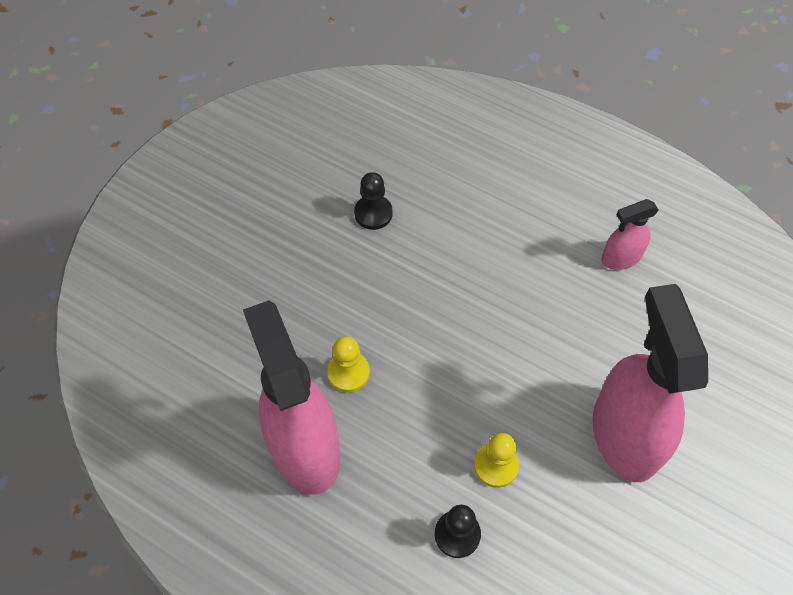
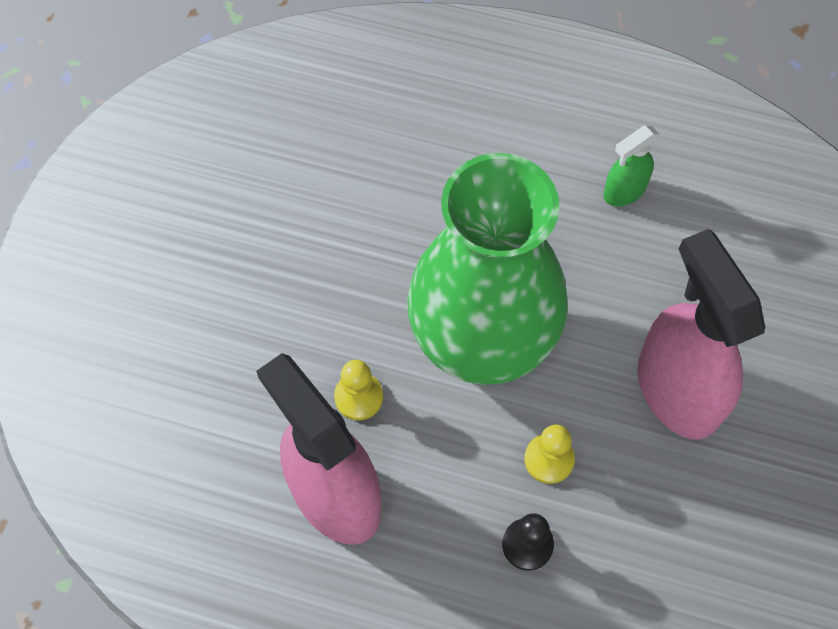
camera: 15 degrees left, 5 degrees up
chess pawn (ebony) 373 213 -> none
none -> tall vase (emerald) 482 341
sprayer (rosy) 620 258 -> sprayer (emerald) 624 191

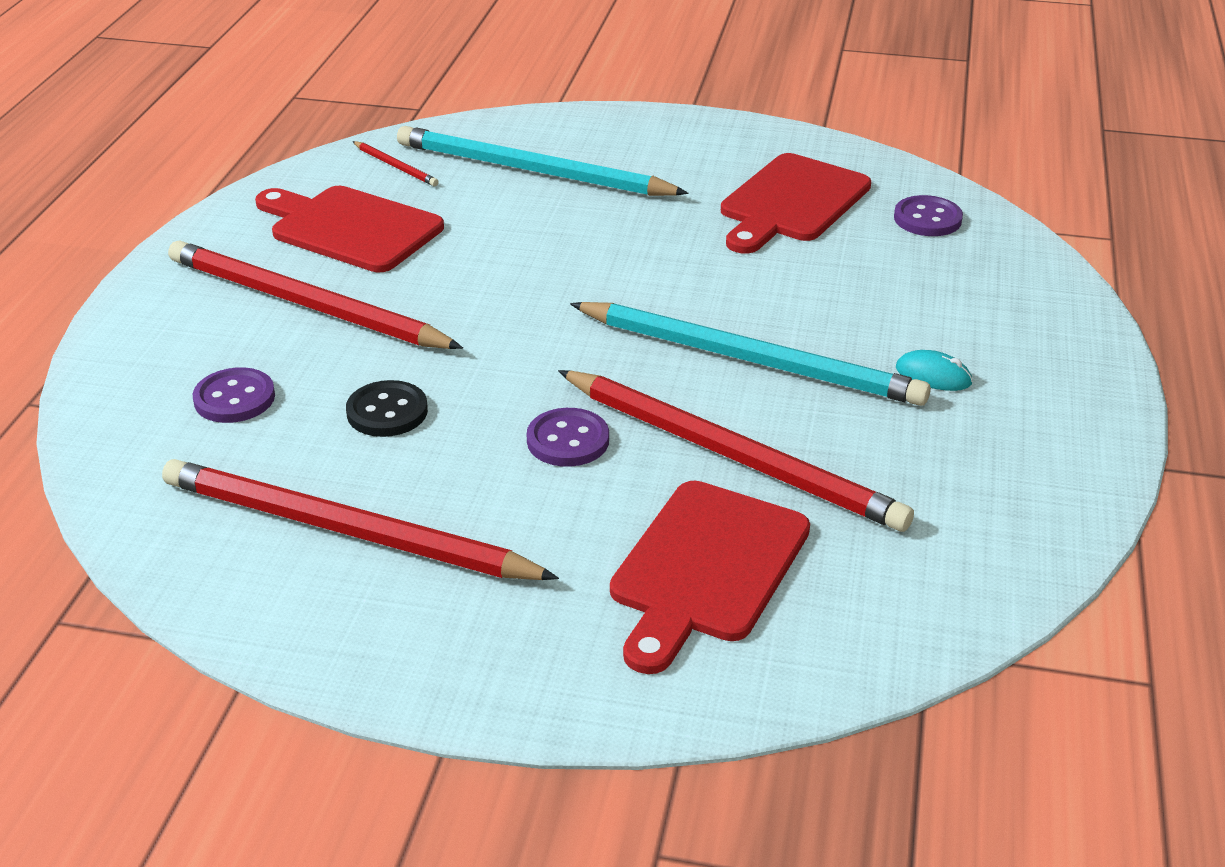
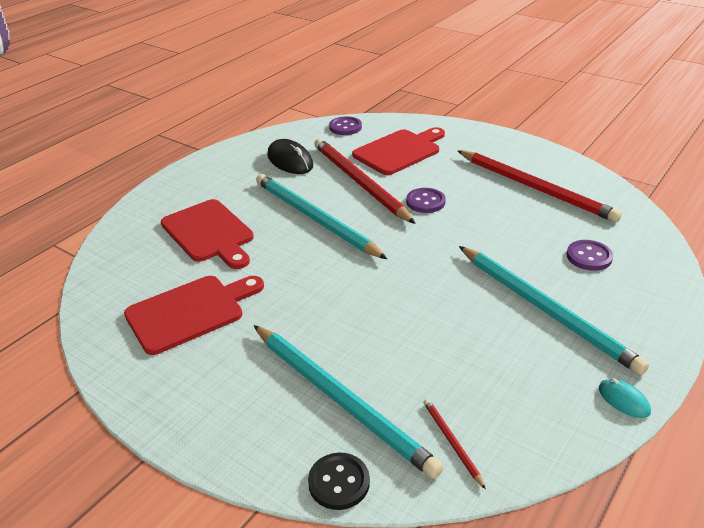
camera: 155 degrees left, 0 degrees up
none -> computer mouse (ebony) 290 161
chopping board (scarlet) 350 228 -> chopping board (scarlet) 209 233, move
shirt button (ebony) 387 412 -> shirt button (ebony) 339 482, move
shirt button (royal purple) 927 219 -> shirt button (royal purple) 345 127, move
computer mouse (turquoise) 933 375 -> computer mouse (turquoise) 623 400, move
lead pencil (scarlet) 305 304 -> lead pencil (turquoise) 545 310

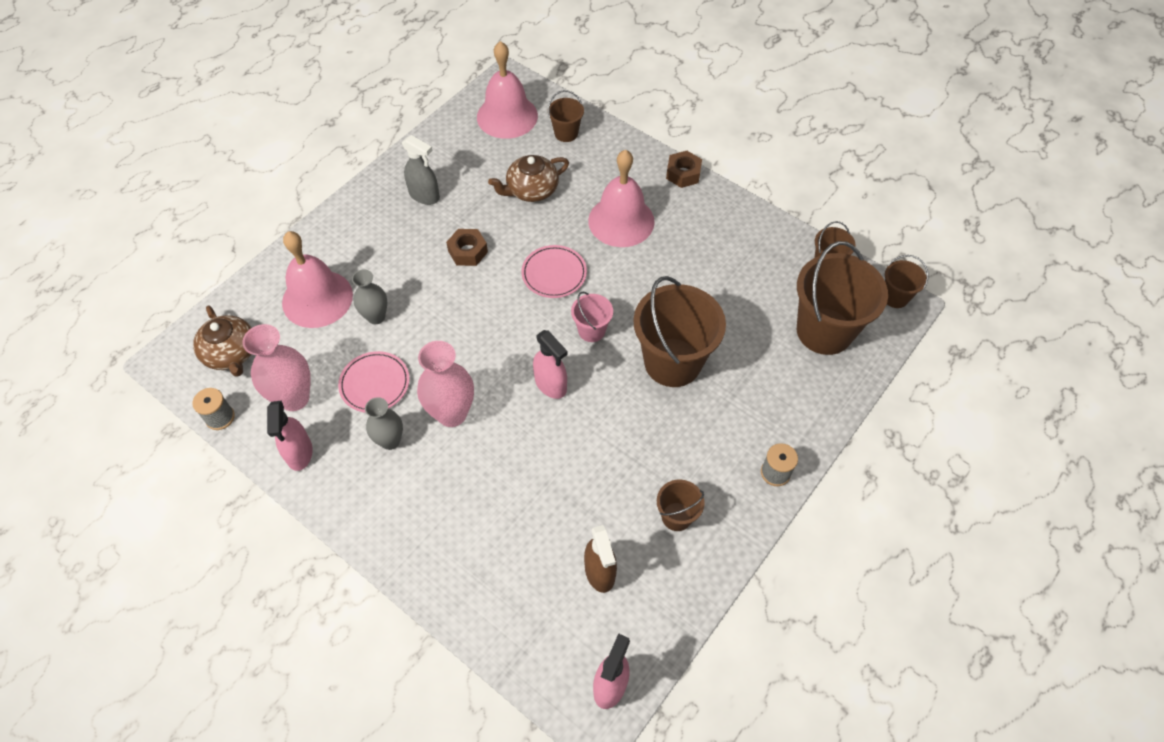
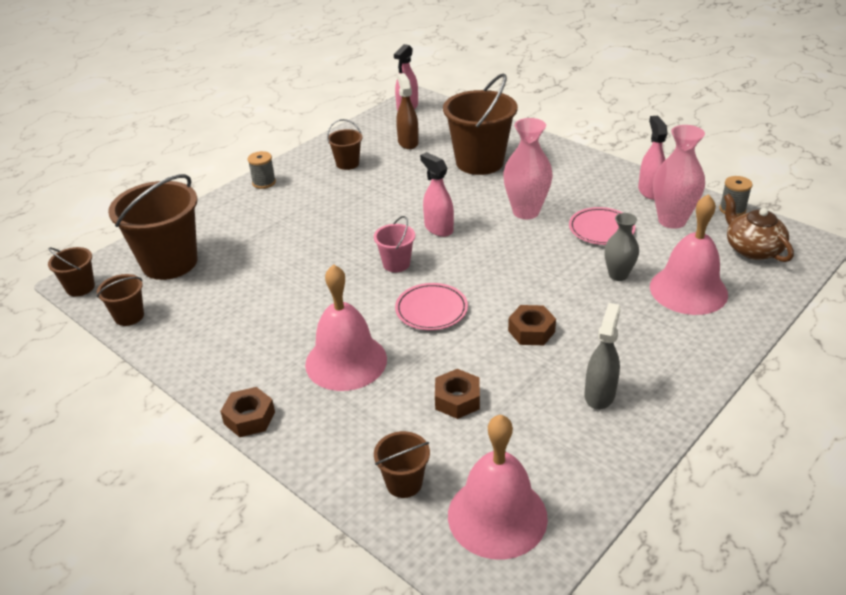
camera: 175 degrees left, 20 degrees down
tall vase (gray) 390 441 -> none
sand bucket (brown) 672 362 -> sand bucket (brown) 479 162, move
tea pot (brown) 531 190 -> hexagon nut (brown) 457 400
sprayer (gray) 424 195 -> sprayer (gray) 599 394, 75 degrees clockwise

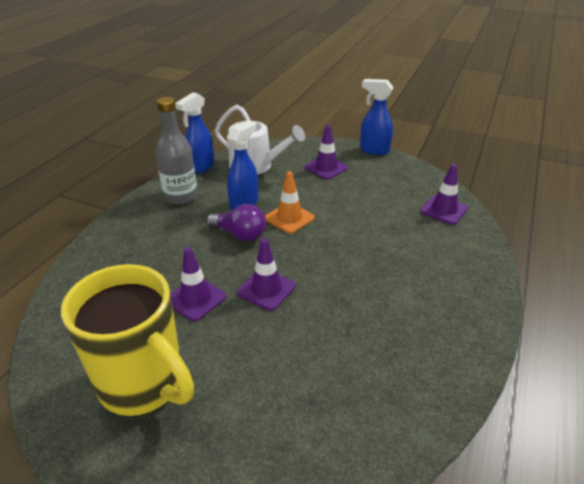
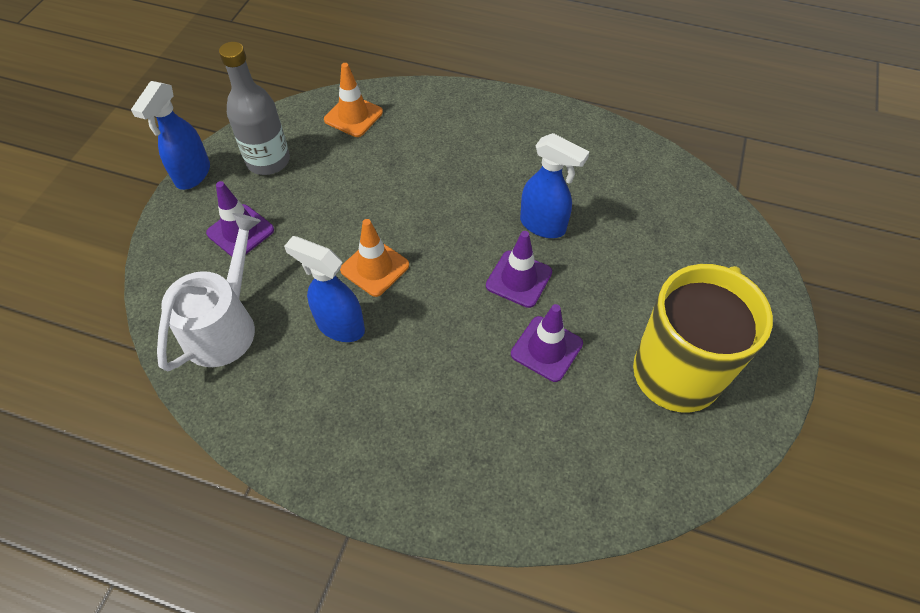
camera: 95 degrees left, 20 degrees up
light bulb (royal purple) 240 234 -> none
drink bottle (gray) 181 196 -> drink bottle (gray) 268 161, move
sprayer (cobalt) 200 167 -> sprayer (cobalt) 543 225, move
safety cone (royal purple) 443 210 -> safety cone (orange-coloured) 353 116

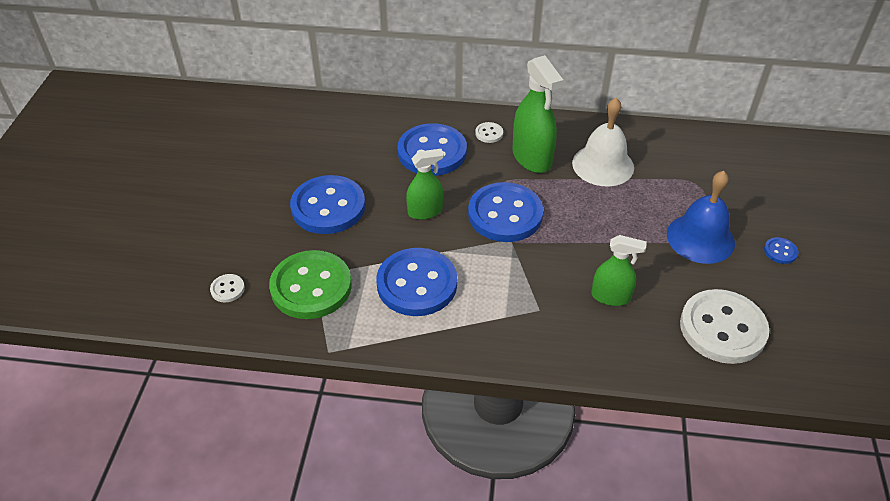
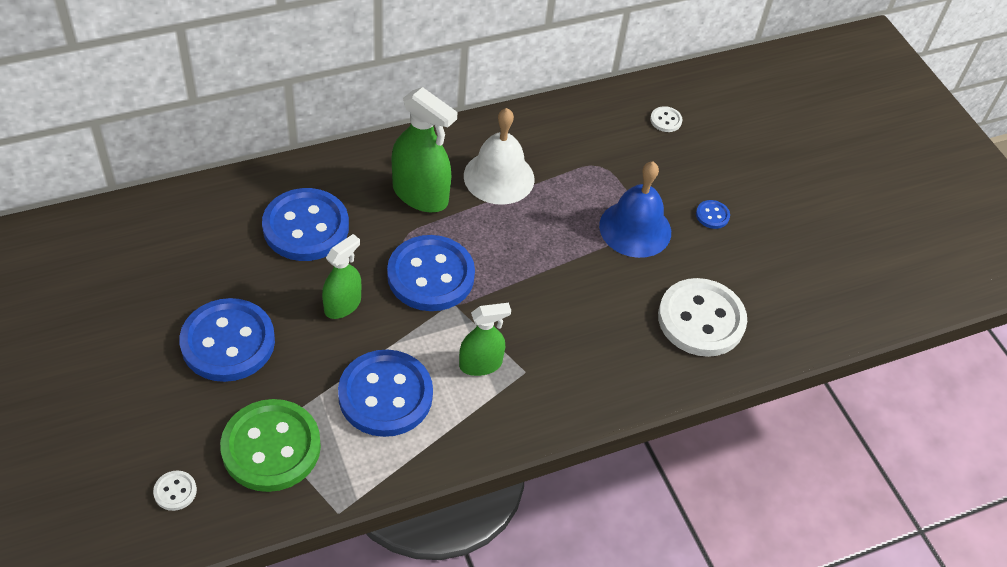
camera: 35 degrees left, 5 degrees up
shirt button (white) 489 133 -> shirt button (white) 665 120, move
sprayer (emerald) 610 296 -> sprayer (emerald) 480 364, move

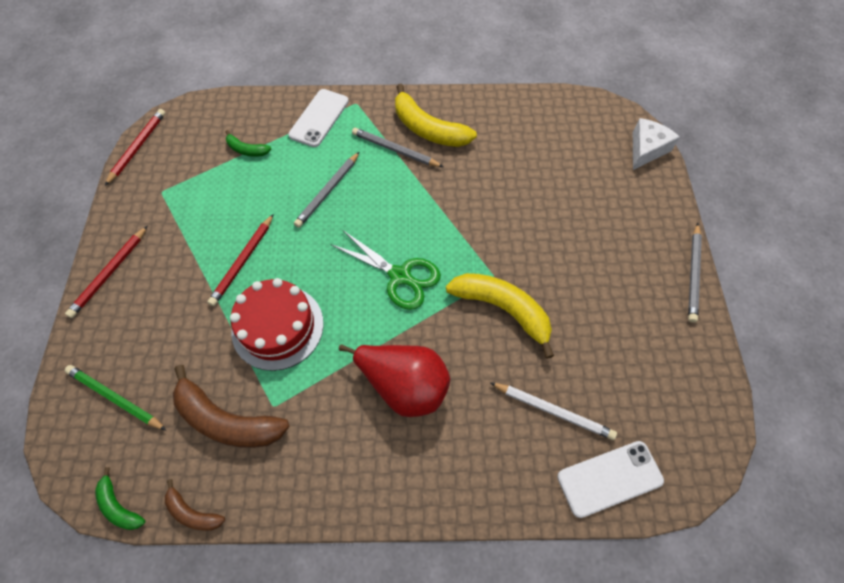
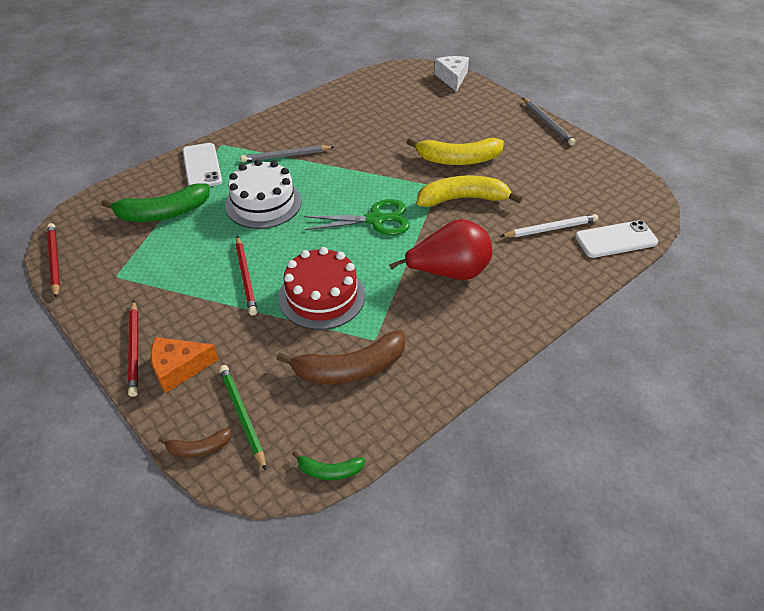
camera: 40 degrees left, 15 degrees down
none -> cheese wedge (orange-coloured) 179 368
banana fruit (brown) 193 512 -> banana fruit (brown) 199 448, move
banana fruit (bright yellow) 428 129 -> banana fruit (bright yellow) 458 159, move
lead pencil (gray) 328 191 -> gateau (white) 263 203
lead pencil (emerald) 115 398 -> lead pencil (emerald) 242 416, 75 degrees clockwise
phone (white) 609 478 -> phone (white) 616 239, 45 degrees clockwise
banana fruit (emerald) 247 150 -> banana fruit (emerald) 163 213, x1.97

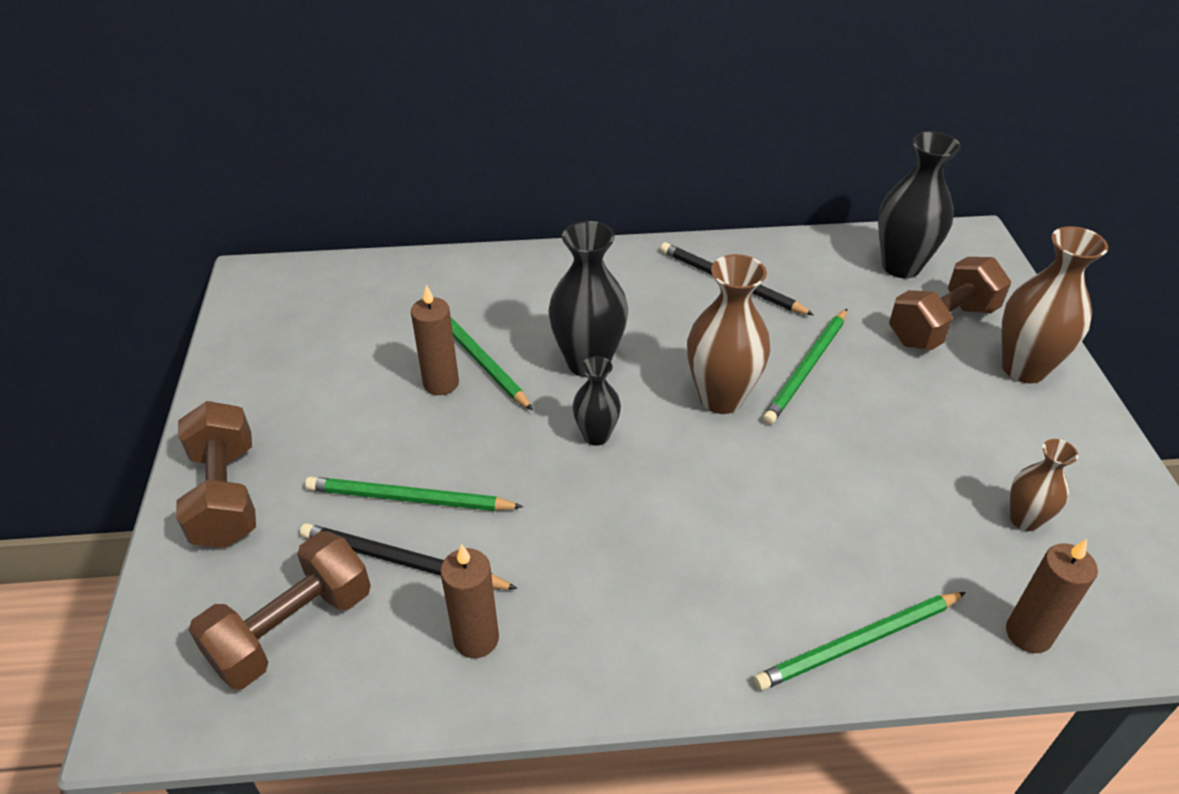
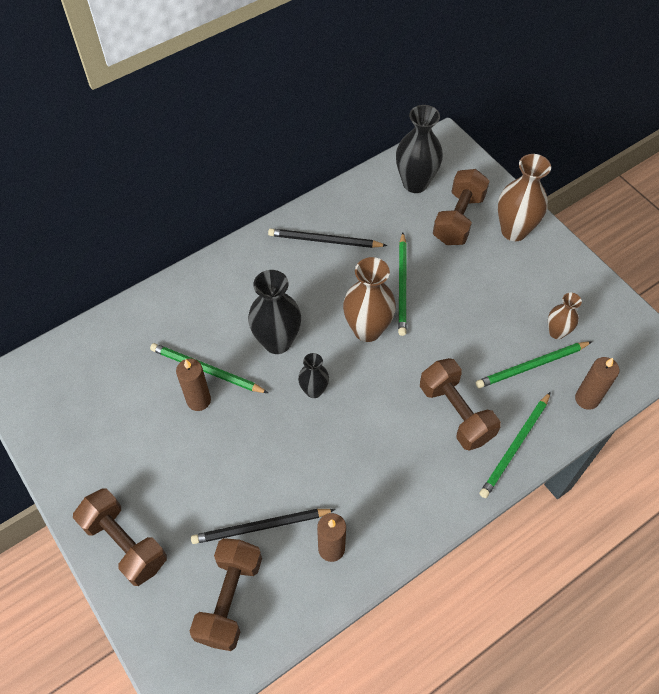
camera: 30 degrees left, 15 degrees up
none -> hand weight (brown) 456 413
lead pencil (emerald) 409 498 -> lead pencil (emerald) 531 366, move

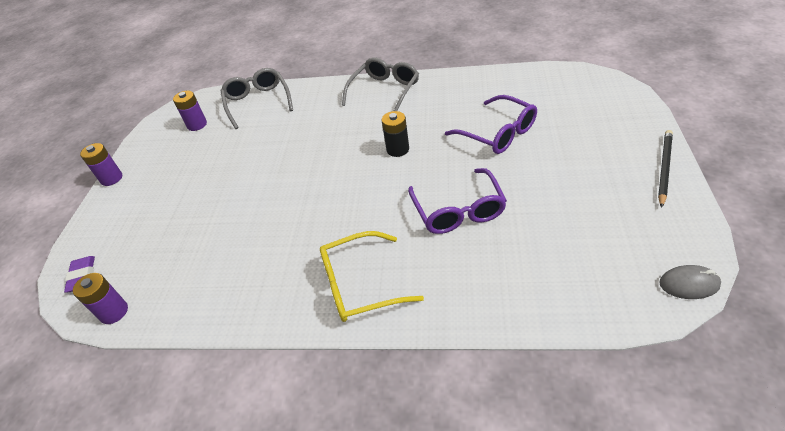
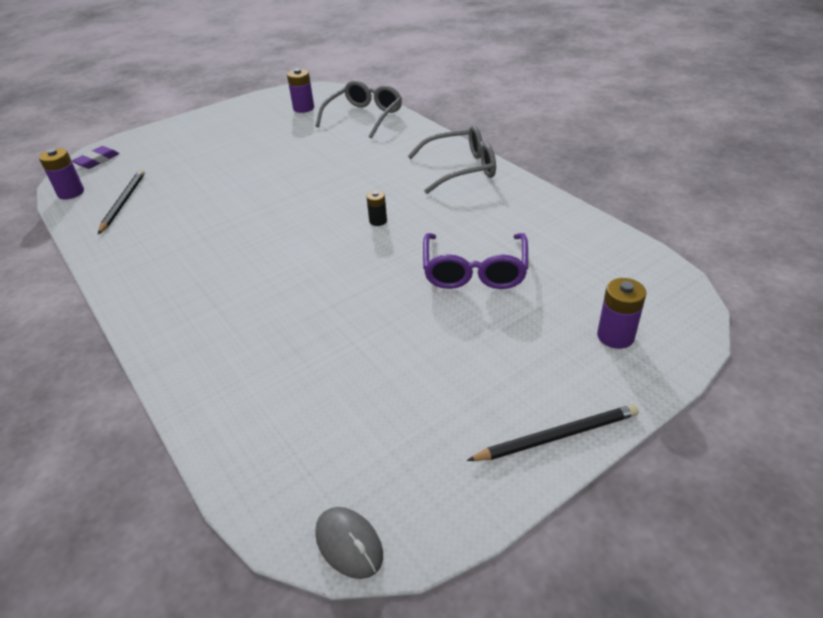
camera: 45 degrees right, 5 degrees down
glasses (bright yellow) 359 285 -> none
glasses (royal purple) 458 211 -> none
none -> lead pencil (ebony) 123 202
AA battery (royal purple) 111 178 -> AA battery (royal purple) 615 336, move
AA battery (ebony) 398 149 -> AA battery (ebony) 378 221, x0.63

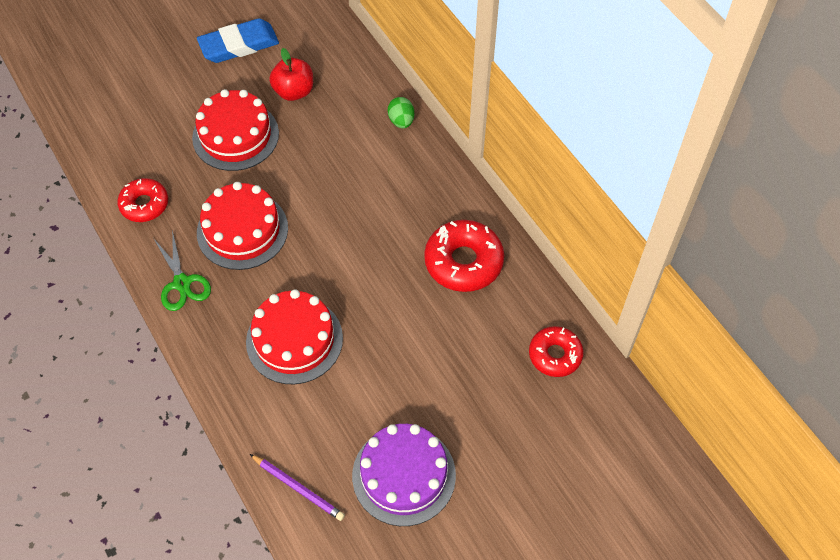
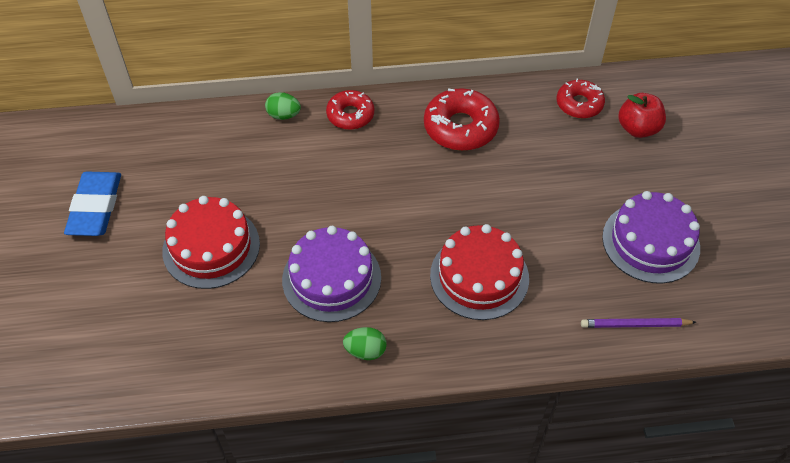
camera: 65 degrees left, 5 degrees down
glazed donut (scarlet) 144 204 -> glazed donut (scarlet) 350 115, move
apple (scarlet) 294 91 -> apple (scarlet) 637 129, move
pair of scissors (emerald) 182 283 -> egg shape (emerald) 365 351
gateau (scarlet) 242 230 -> gateau (royal purple) 331 278
lead pencil (royal purple) 298 488 -> lead pencil (royal purple) 635 324, 150 degrees counterclockwise

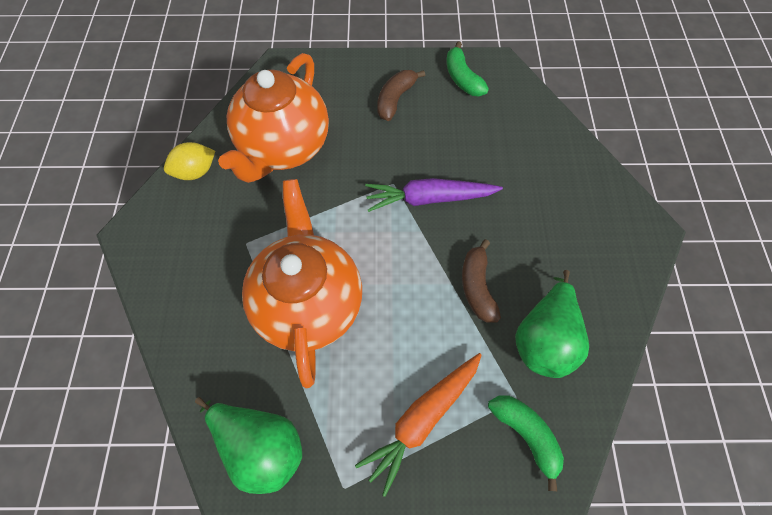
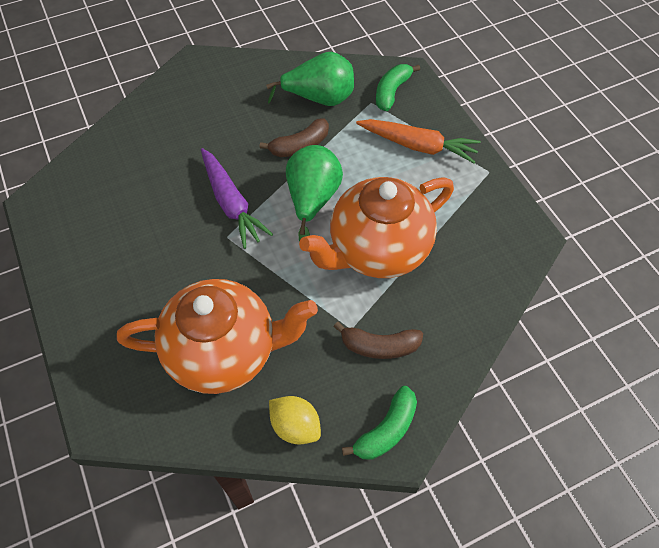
camera: 115 degrees left, 5 degrees down
toy pear (emerald) 261 445 -> toy pear (emerald) 312 199, move
banana fruit (brown) 395 99 -> banana fruit (brown) 379 346, move
banana fruit (emerald) 462 78 -> banana fruit (emerald) 386 430, move

